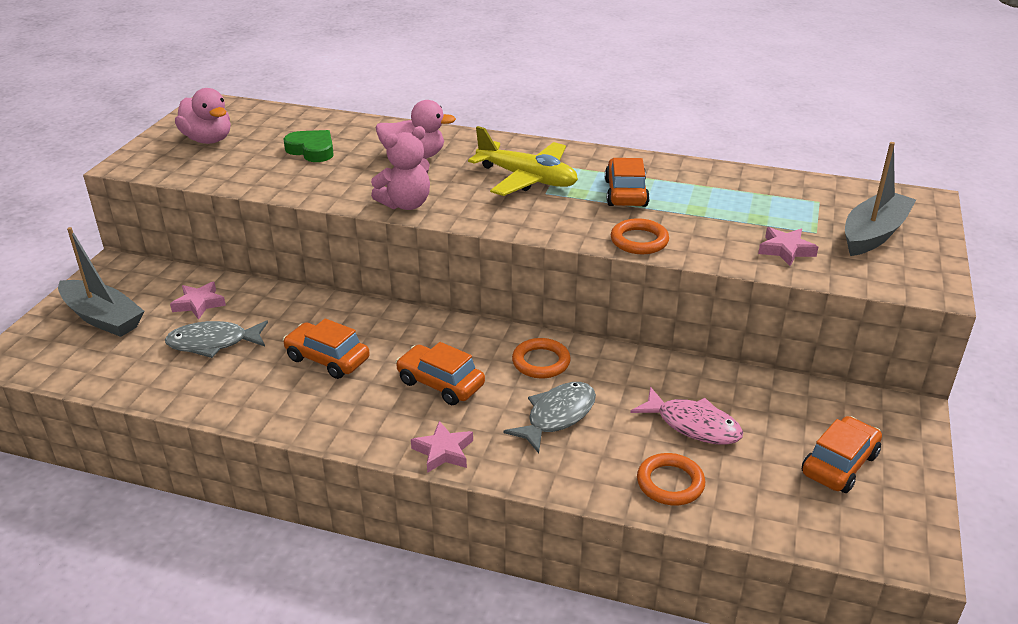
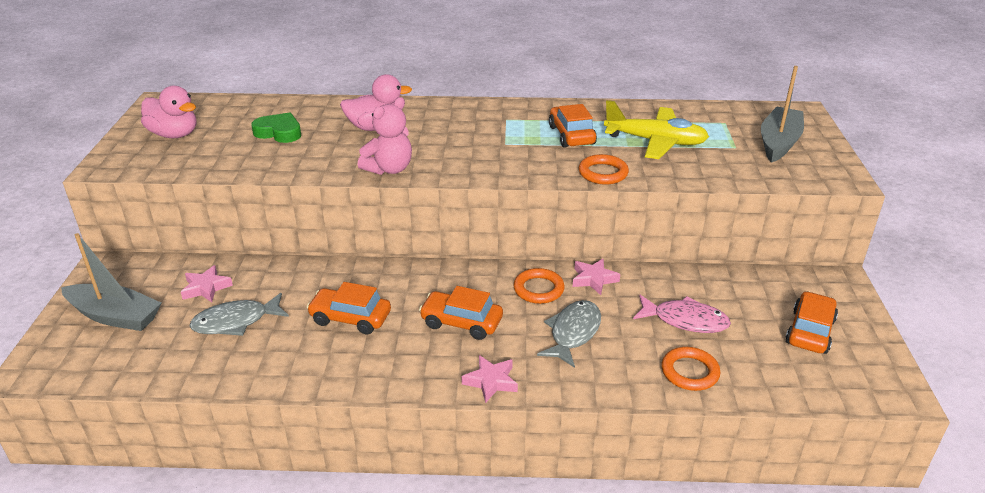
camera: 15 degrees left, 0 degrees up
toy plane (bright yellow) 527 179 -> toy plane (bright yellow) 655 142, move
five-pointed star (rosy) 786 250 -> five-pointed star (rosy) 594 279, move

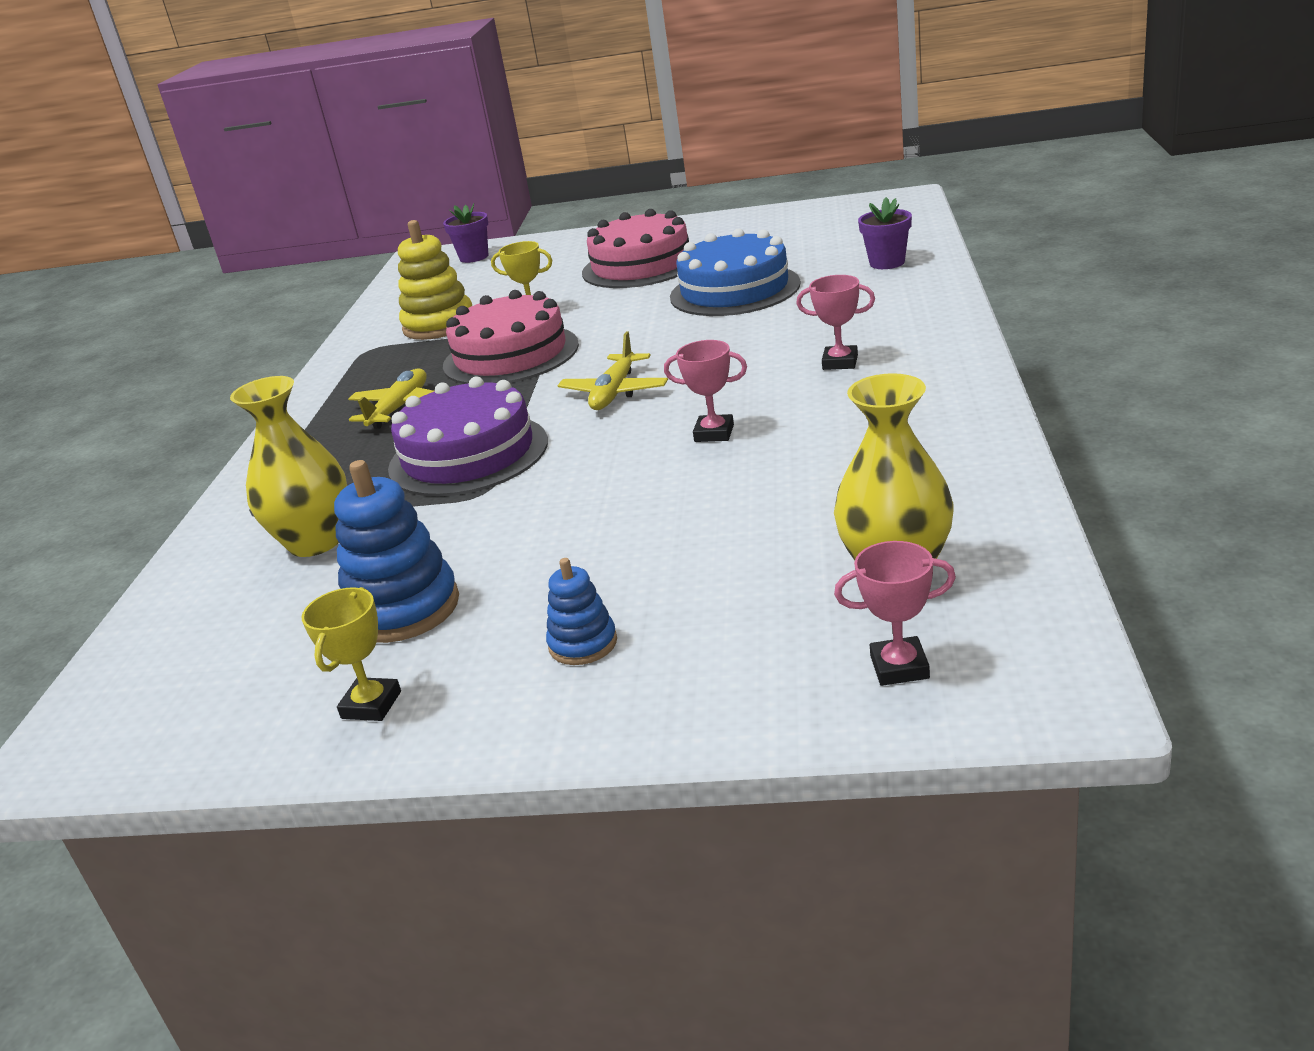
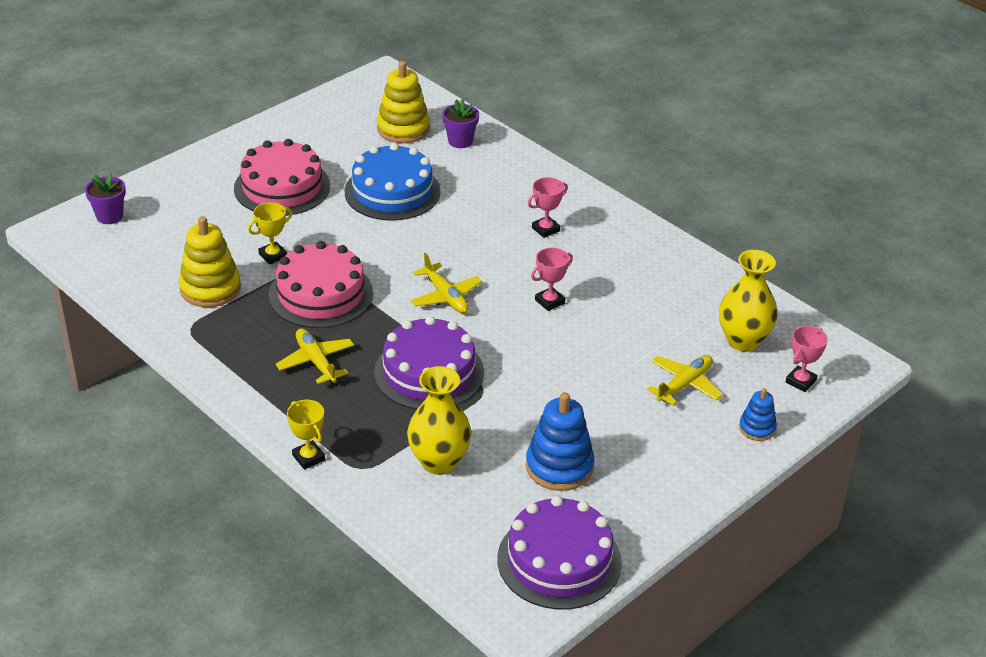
camera: 55 degrees left, 10 degrees up
none -> stacking toy (bright yellow) 403 129
none -> gateau (royal purple) 559 560
none -> toy plane (bright yellow) 684 385
prize cup (bright yellow) 371 705 -> prize cup (bright yellow) 308 457, move
stacking toy (cobalt) 583 644 -> stacking toy (cobalt) 757 428, move

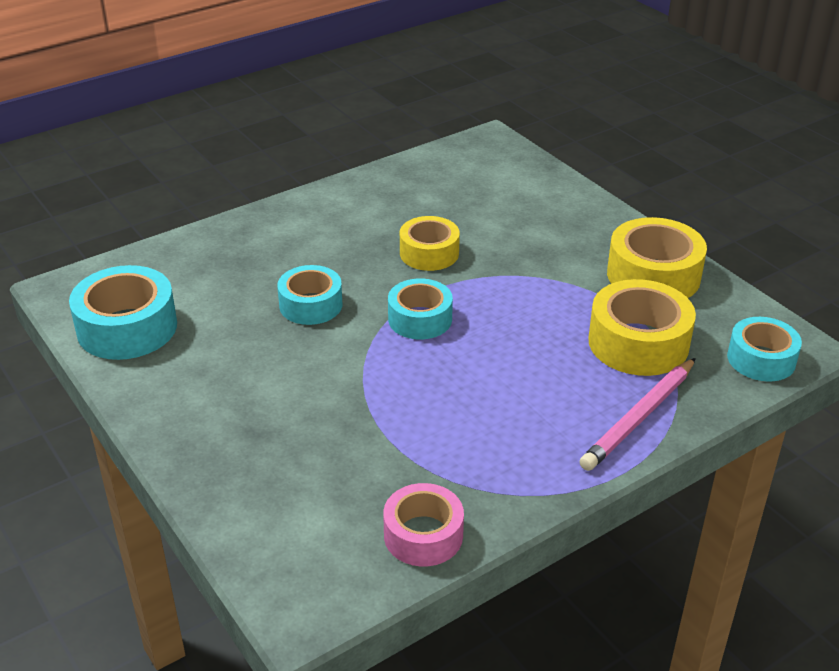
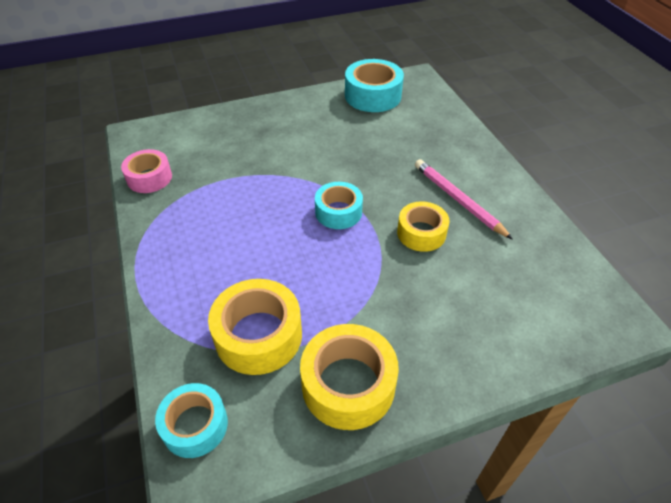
camera: 105 degrees right, 10 degrees up
roll of tape (turquoise) 311 305 -> none
lead pencil (rosy) 638 417 -> lead pencil (rosy) 458 199, move

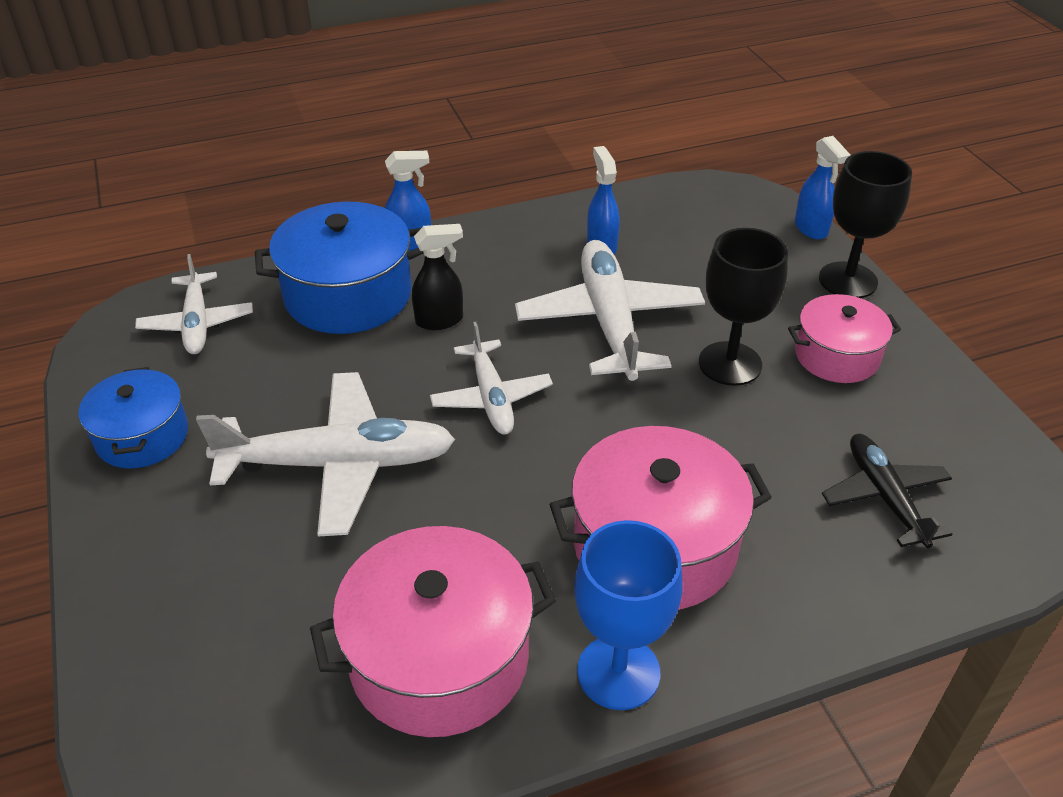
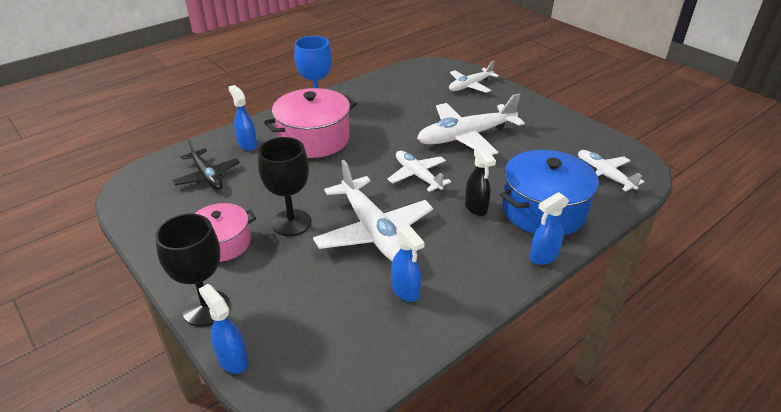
camera: 160 degrees right, 5 degrees down
stockpot (cobalt) 142 436 -> none
stockpot (rosy) 439 658 -> none
none -> sprayer (cobalt) 247 144
none -> toy plane (white) 470 86
sprayer (ebony) 440 320 -> sprayer (ebony) 476 208, 75 degrees counterclockwise

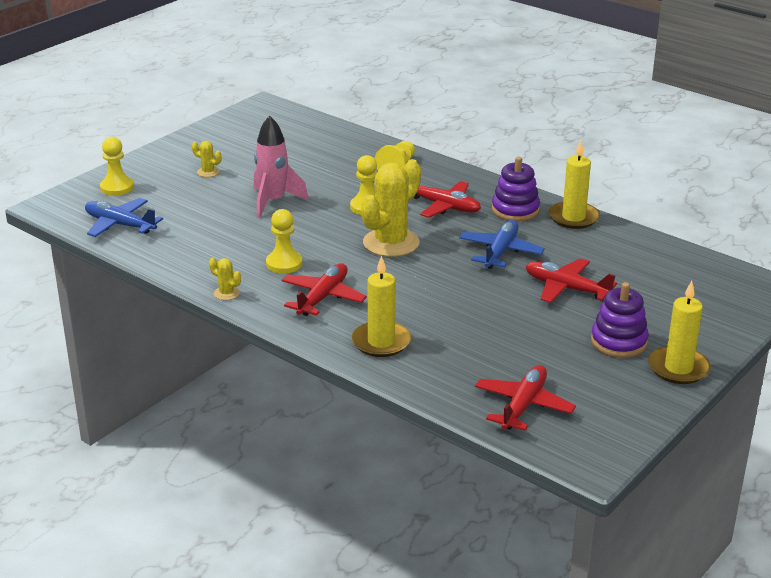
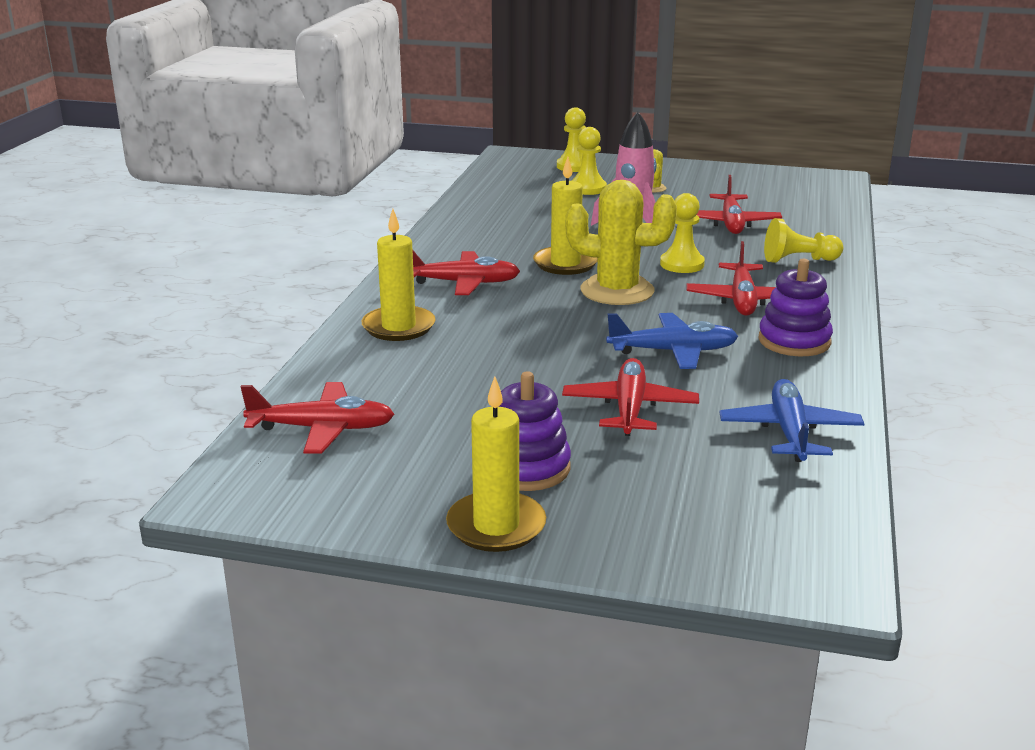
camera: 65 degrees right, 5 degrees down
saguaro cactus (bright yellow) 226 293 -> none
none -> toy plane (scarlet) 731 223
toy plane (cobalt) 120 225 -> toy plane (cobalt) 789 432, move
chess pawn (bright yellow) 284 263 -> chess pawn (bright yellow) 587 188, move
pillar candle (bright yellow) 573 218 -> pillar candle (bright yellow) 565 264, move

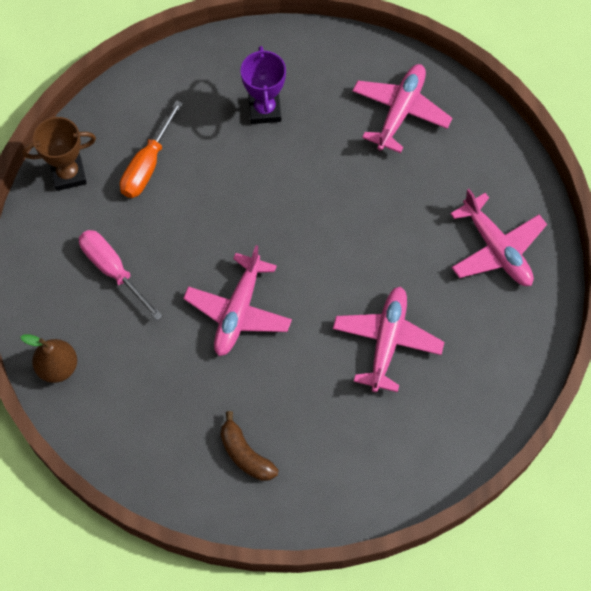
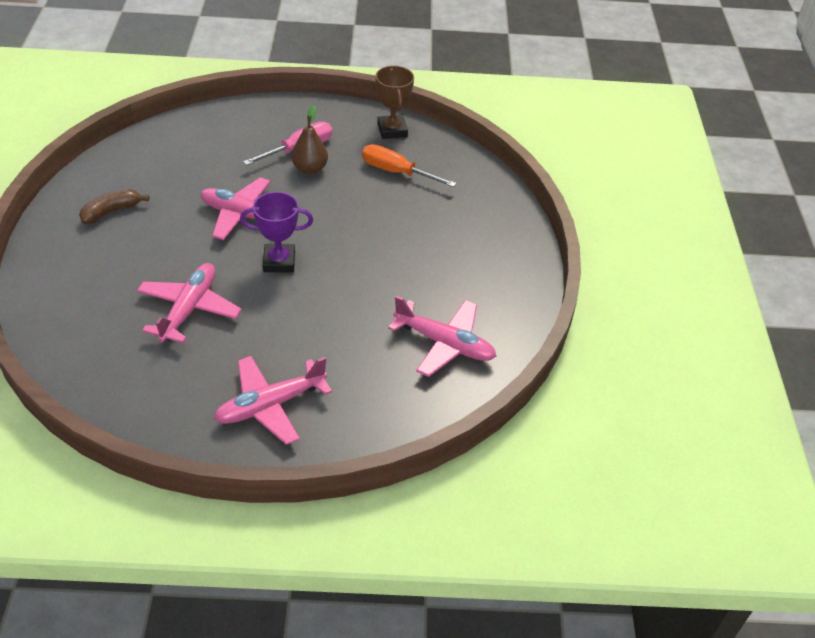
camera: 90 degrees right, 20 degrees down
toy pear (brown) 57 367 -> toy pear (brown) 310 169, move
prize cup (royal purple) 265 110 -> prize cup (royal purple) 279 262, move
toy plane (rosy) 387 341 -> toy plane (rosy) 189 309, 90 degrees counterclockwise

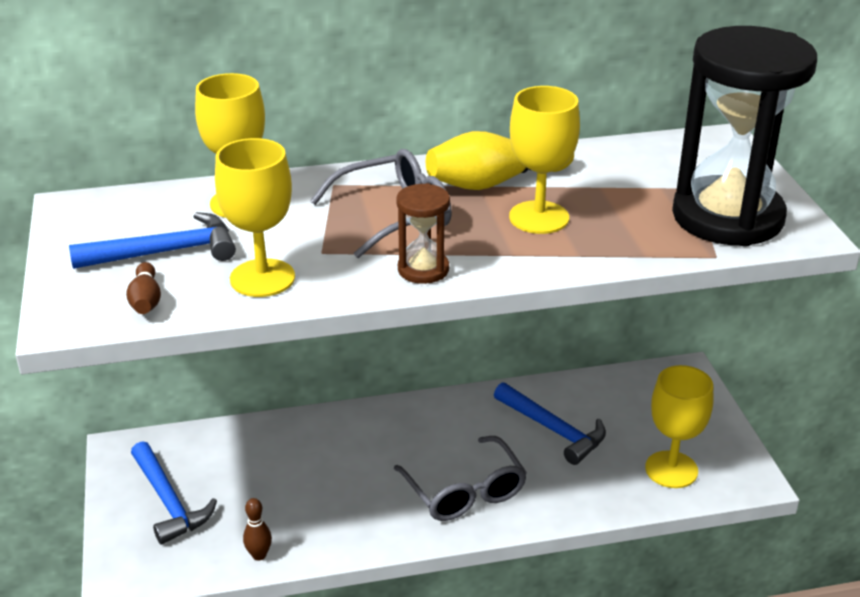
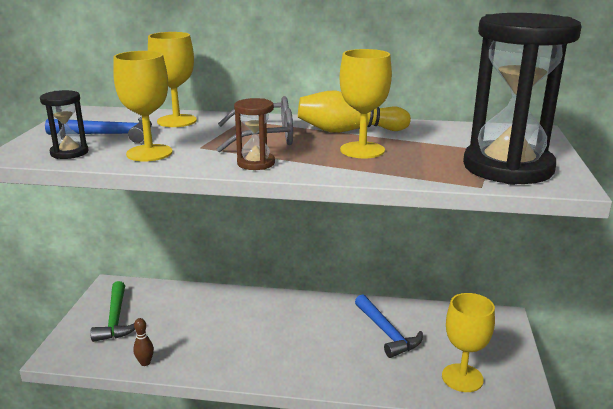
camera: 20 degrees right, 10 degrees down
glasses (gray) 464 491 -> none
bowling pin (brown) 146 300 -> hourglass (ebony) 69 153
carpenter's hammer (cobalt) 169 502 -> carpenter's hammer (emerald) 115 319

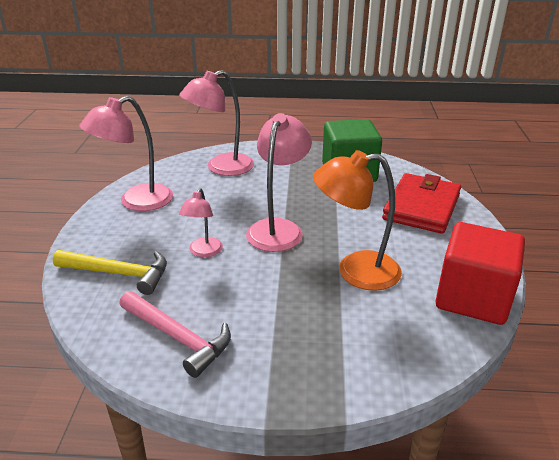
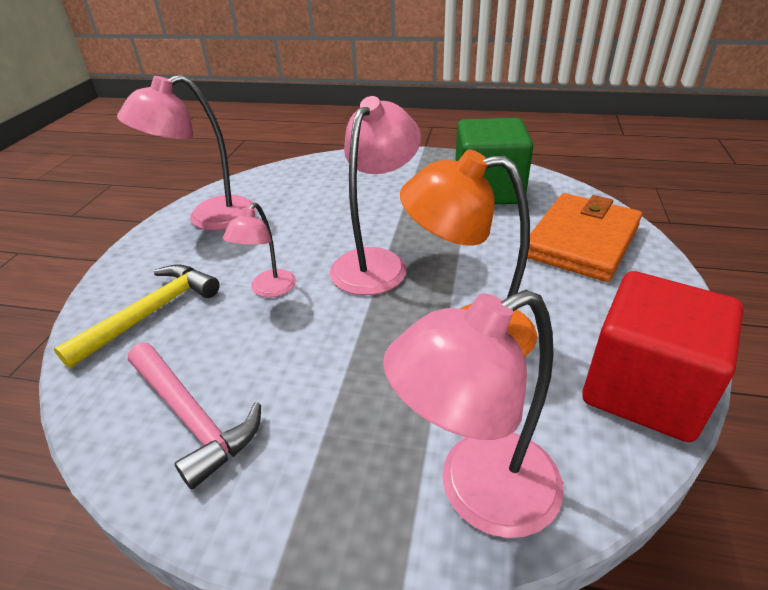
camera: 10 degrees right, 5 degrees up
lamp (rosy) 221 168 -> lamp (rosy) 478 492, move
card wallet (scarlet) 421 207 -> card wallet (orange-coloured) 581 241
carpenter's hammer (bright yellow) 118 273 -> carpenter's hammer (bright yellow) 151 313, 75 degrees counterclockwise

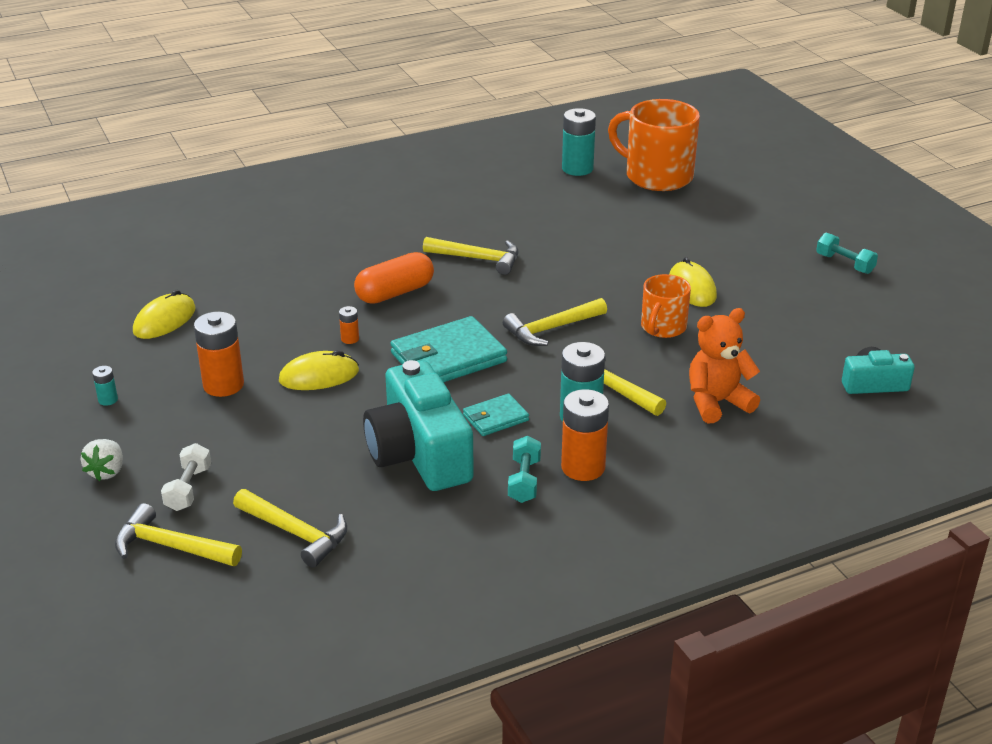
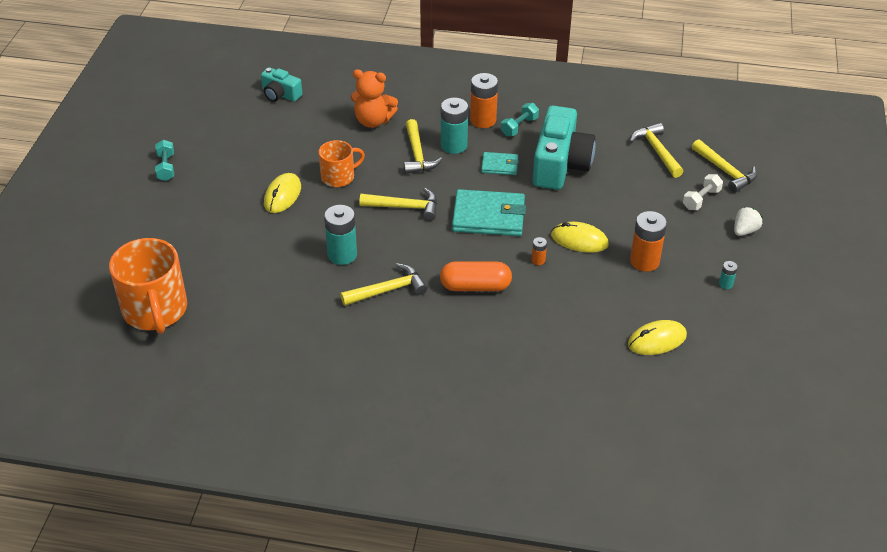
camera: 145 degrees left, 10 degrees up
AA battery (turquoise) 577 169 -> AA battery (turquoise) 342 255, move
carpenter's hammer (bright yellow) 478 259 -> carpenter's hammer (bright yellow) 388 290, 105 degrees clockwise

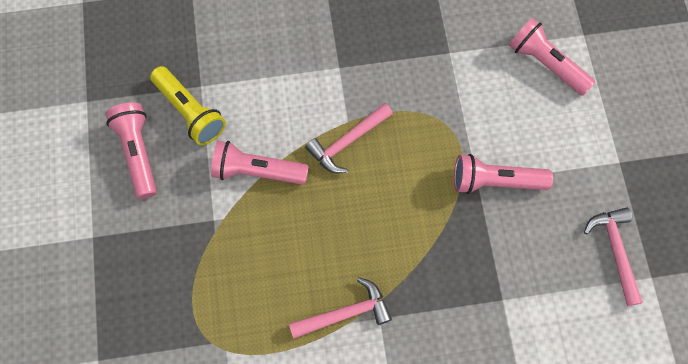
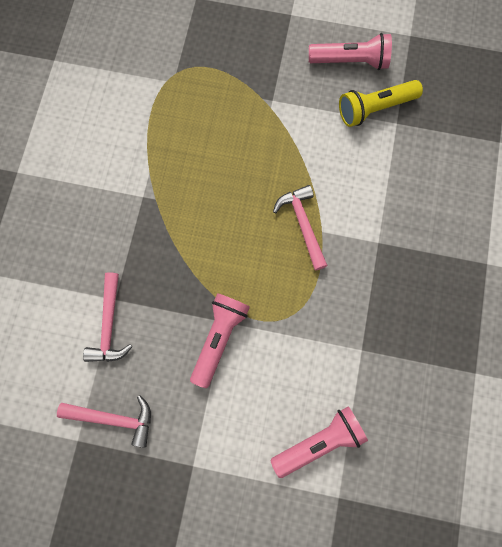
camera: 110 degrees right, 5 degrees up
pocket torch (rosy) 257 170 -> none
carpenter's hammer (rosy) 345 313 -> carpenter's hammer (rosy) 109 325, move

